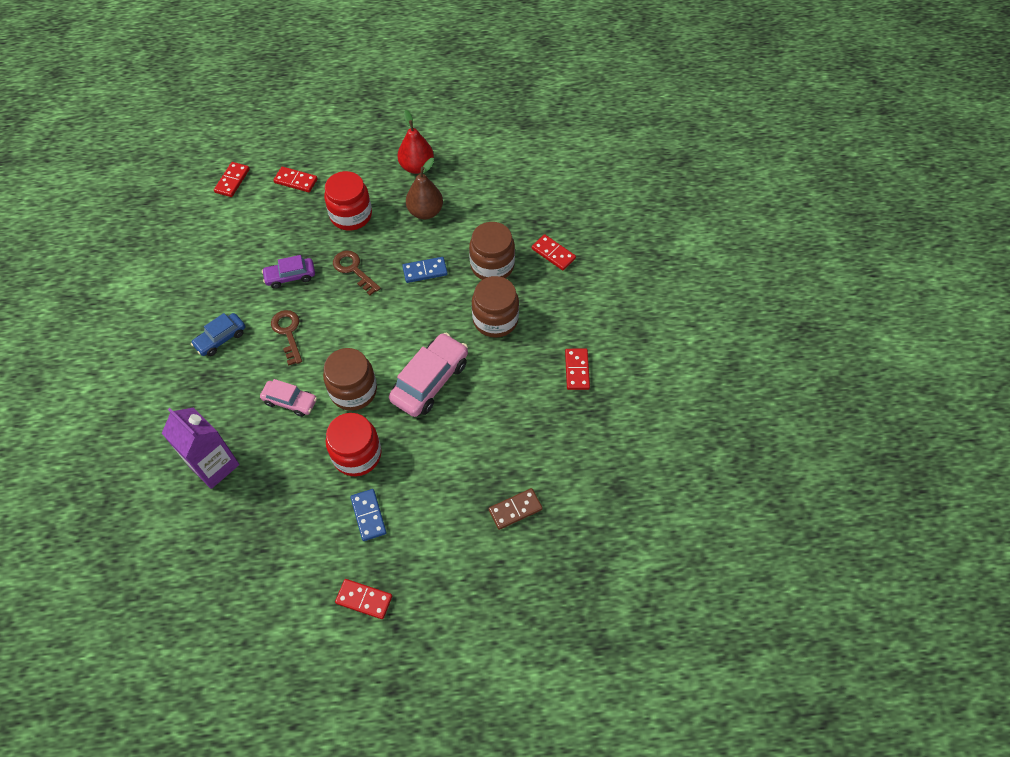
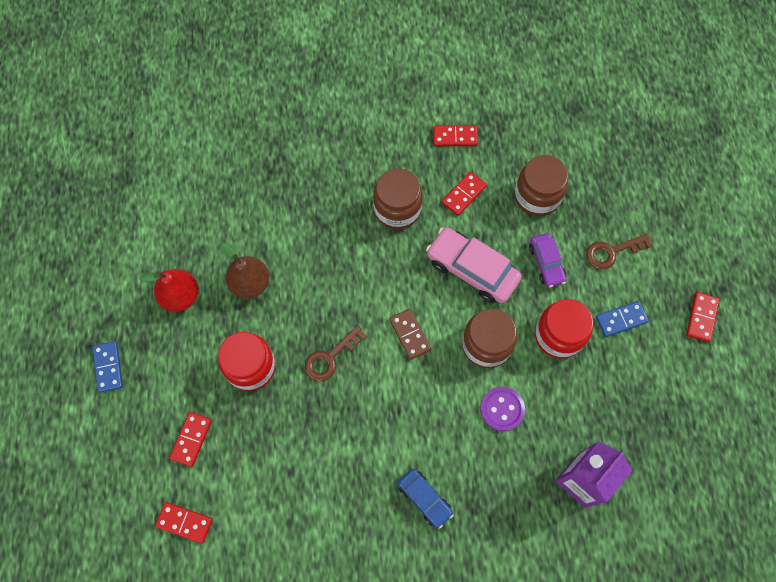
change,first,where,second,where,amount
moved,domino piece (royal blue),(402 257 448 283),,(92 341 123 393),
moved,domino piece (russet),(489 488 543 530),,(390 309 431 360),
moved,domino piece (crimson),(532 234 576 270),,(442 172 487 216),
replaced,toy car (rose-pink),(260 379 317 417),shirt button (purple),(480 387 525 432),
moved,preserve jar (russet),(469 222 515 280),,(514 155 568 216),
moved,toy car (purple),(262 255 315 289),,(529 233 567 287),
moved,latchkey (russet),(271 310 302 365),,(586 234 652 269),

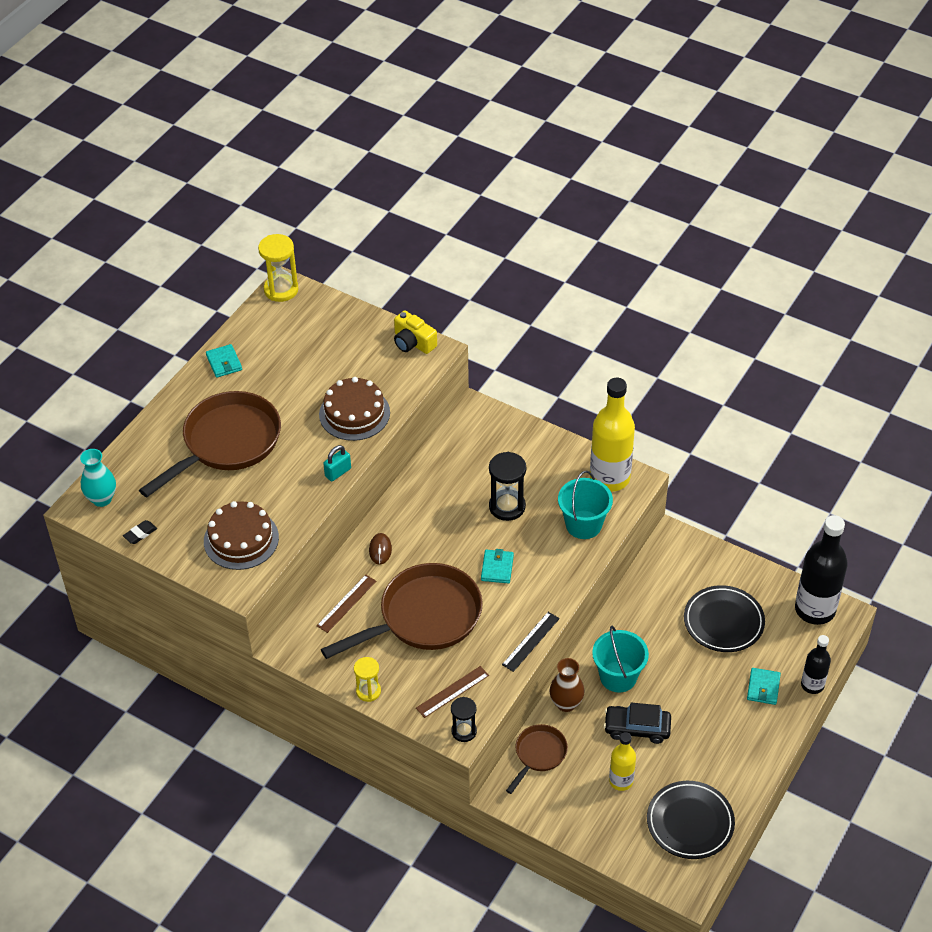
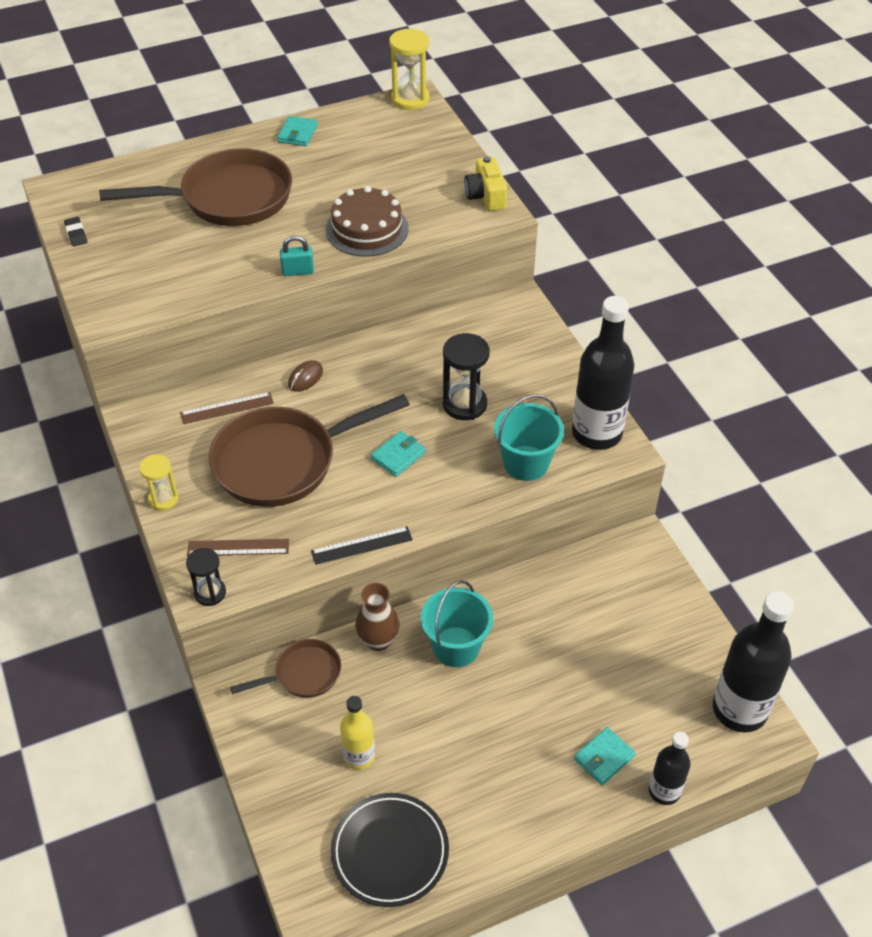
change,first,where,second,where,amount
turned,eraser (jet-black),(123 520 157 544),,(64 217 88 247),75 degrees clockwise
turned,pan (russet),(321 563 483 659),,(209 394 410 507),150 degrees clockwise
recoloured,bottle (golden),(590 378 635 492),bottle (jet-black),(572 296 634 450),
removed,tall vase (aqua),(80 449 116 507),,,
removed,cake (russet),(204 501 279 570),,,
removed,toy car (jet-black),(604 703 671 744),,,
removed,plate (jet-black),(684 585 765 652),,,

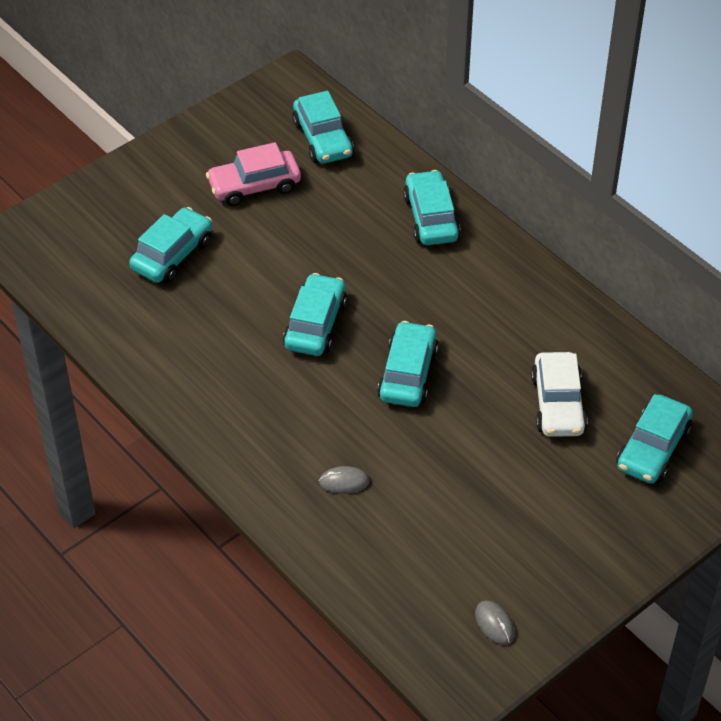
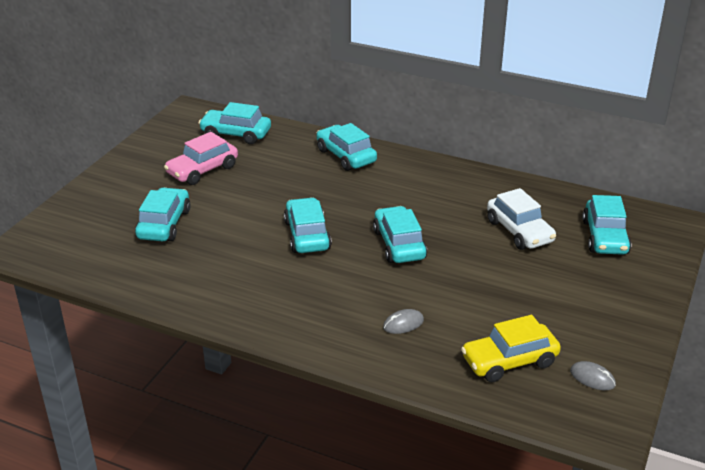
change,first,where,second,where,amount
turned,toy car (aqua),(292 91 354 164),,(199 102 271 144),150 degrees clockwise
added,,,toy car (golden),(461 315 561 382),

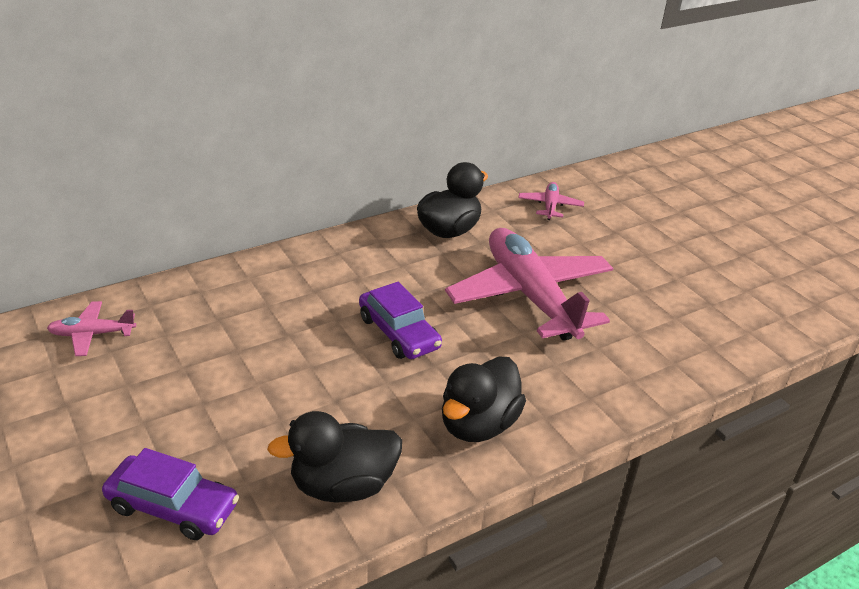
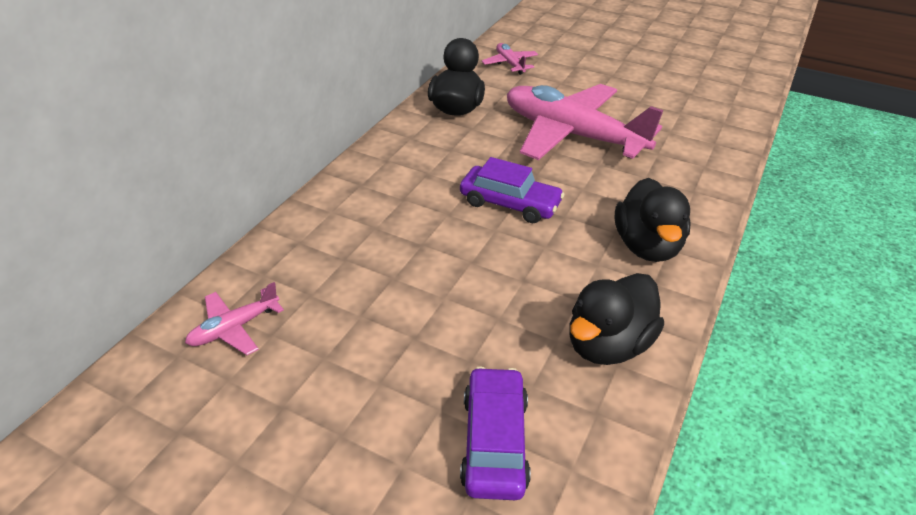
change,first,where,second,where,amount
turned,toy car (purple),(102 448 239 540),,(460 367 531 500),75 degrees counterclockwise

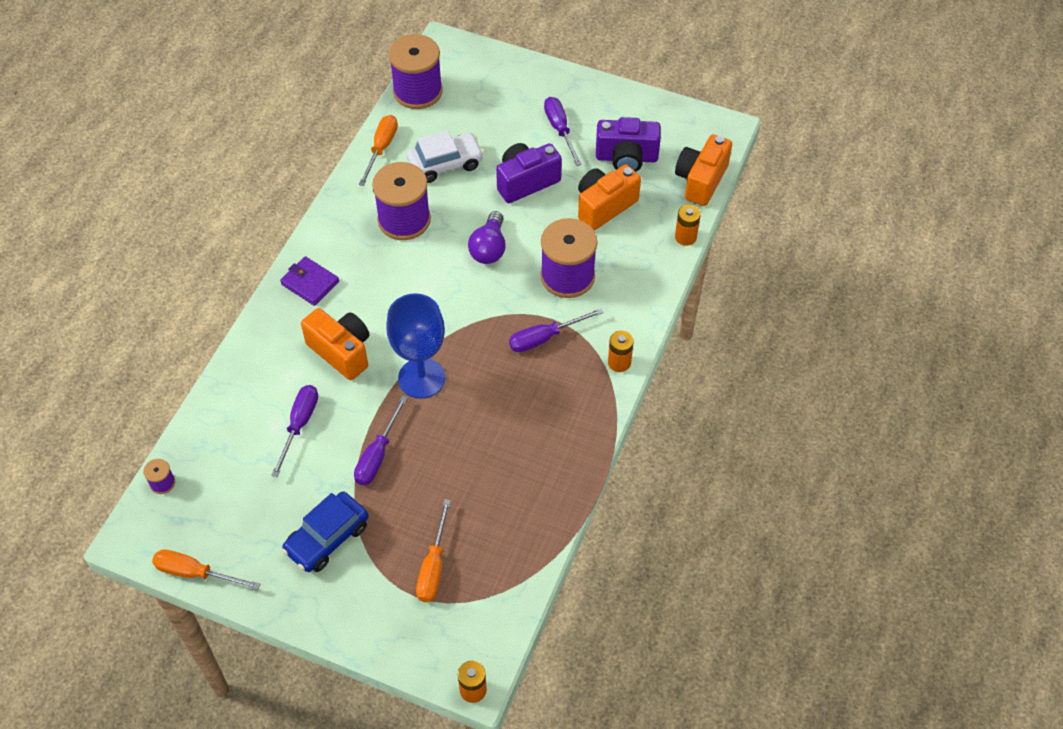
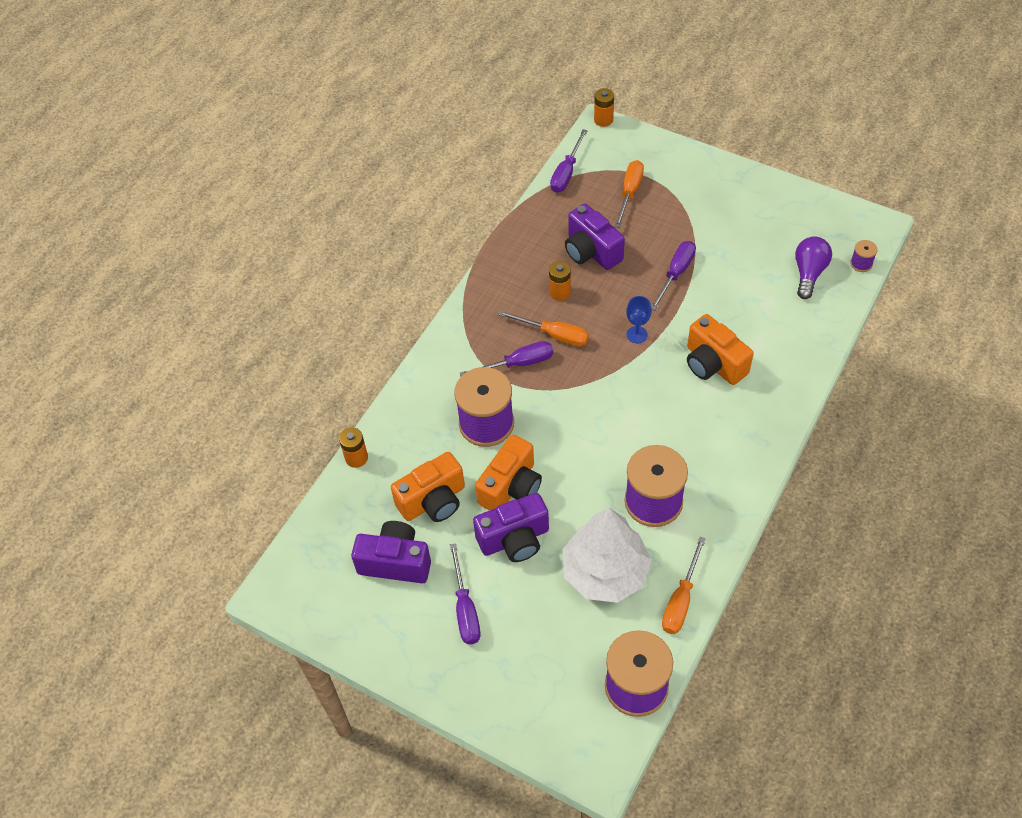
change,first,where,second,where,amount
moved,compact camera (orange-coloured),(675 134 732 206),,(475 435 542 511),
moved,hand screwdriver (orange-coloured),(152 549 260 590),,(498 310 589 347),
moved,AA battery (orange-coloured),(608 331 634 372),,(549 261 571 301),
moved,hand screwdriver (purple),(271 385 318 477),,(550 129 588 193),
replaced,toy car (pure white),(407 130 484 183),fir tree (pure white),(562 507 652 603),
added,,,compact camera (purple),(565 203 625 270),
resized,chalice (royal blue),(386 293 445 399),,(626 296 651 343),x0.48
moved,bulb (purple),(468 211 506 264),,(795 236 832 299),
removed,billfold (purple),(280 256 339 306),,,
removed,toy car (royal blue),(282 492 368 572),,,

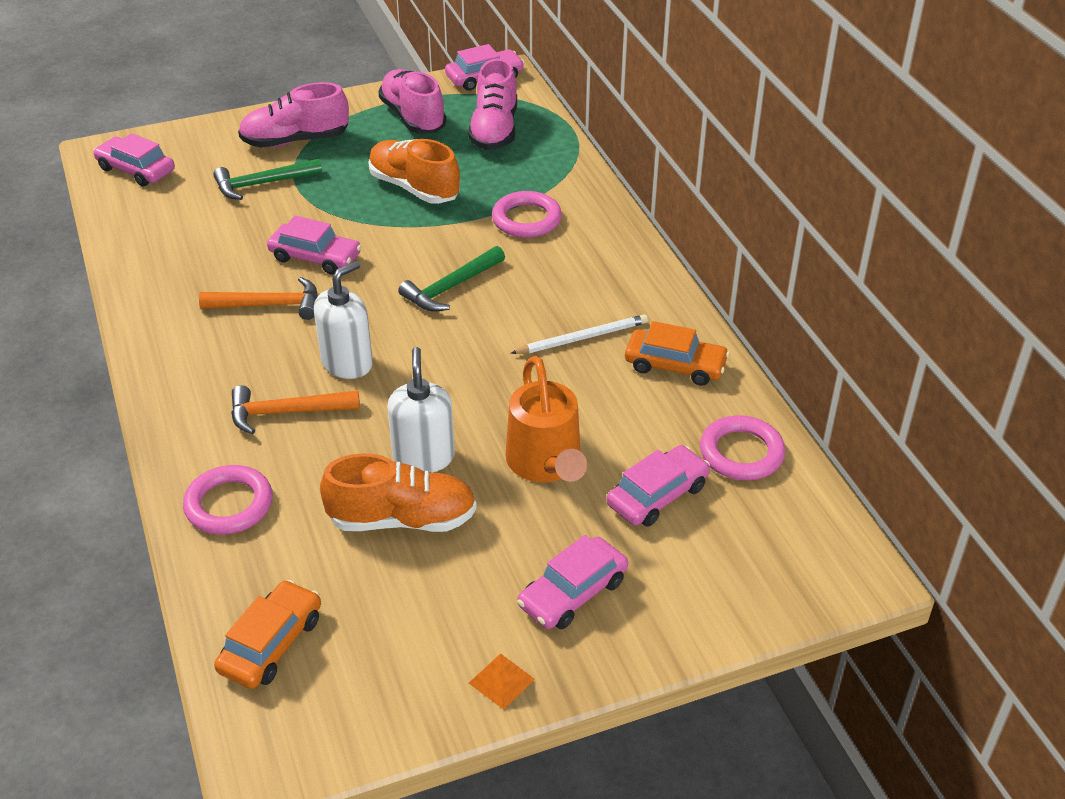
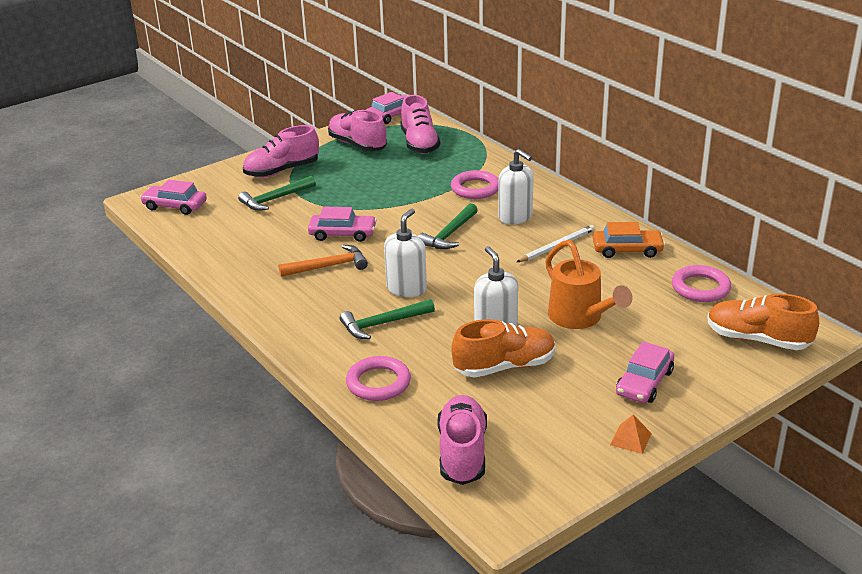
change,first,where,second,where,amount
recoloured,claw hammer (orange-coloured),(231 385 360 434),claw hammer (emerald),(340 299 435 339),
replaced,toy car (orange-coloured),(214 580 321 689),sneaker (rose-pink),(437 395 487 485),
added,,,pump bottle (pure white),(498 149 534 225),
moved,sneaker (orange-coloured),(368 139 460 204),,(707 293 819 350),
removed,toy car (rose-pink),(606 445 710 527),,,

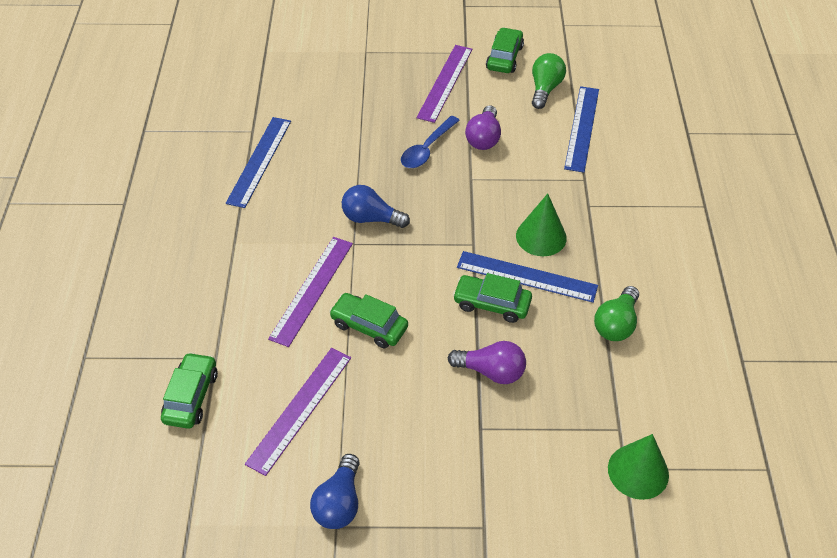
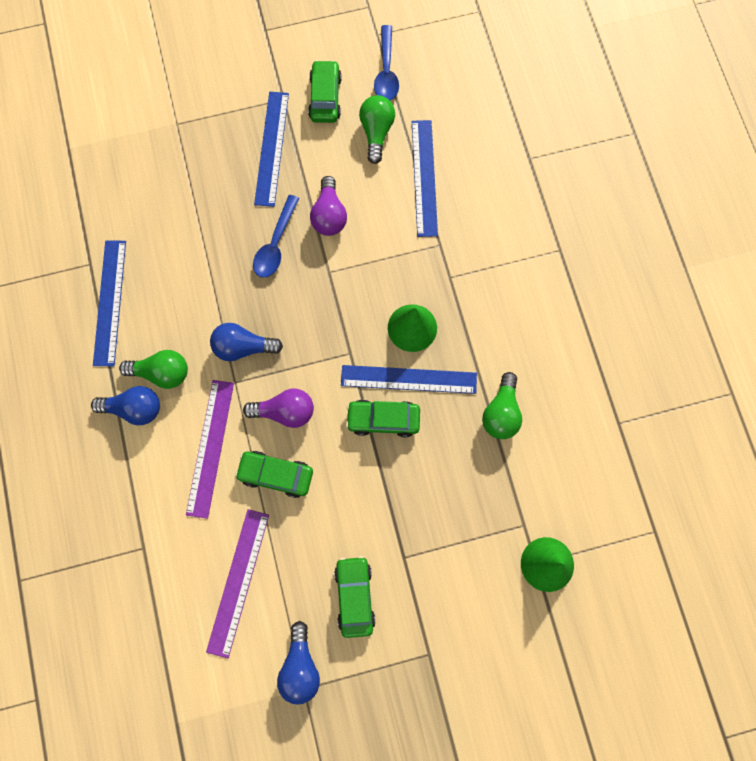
change,first,where,second,where,amount
added,,,bulb (royal blue),(91 386 160 425),
added,,,bulb (emerald),(119 350 188 389),
moved,bulb (purple),(448 341 526 384),,(243 389 314 428),
recoloured,measuring stick (purple),(416 45 472 123),measuring stick (royal blue),(254 92 289 207),
moved,toy car (emerald),(161 352 218 429),,(334 556 376 638),
added,,,teaspoon (royal blue),(374 25 399 101),

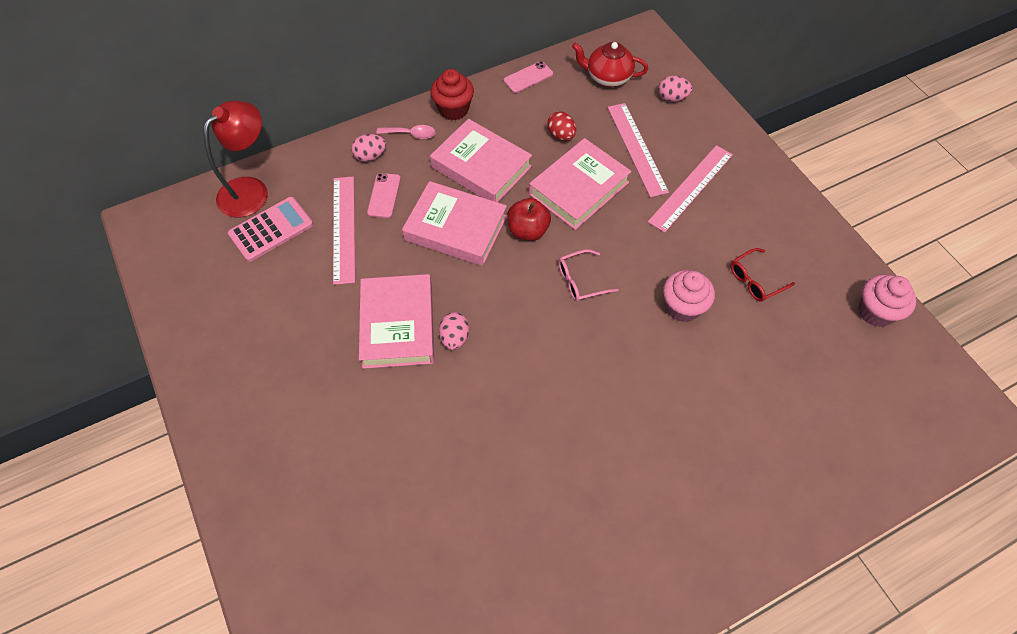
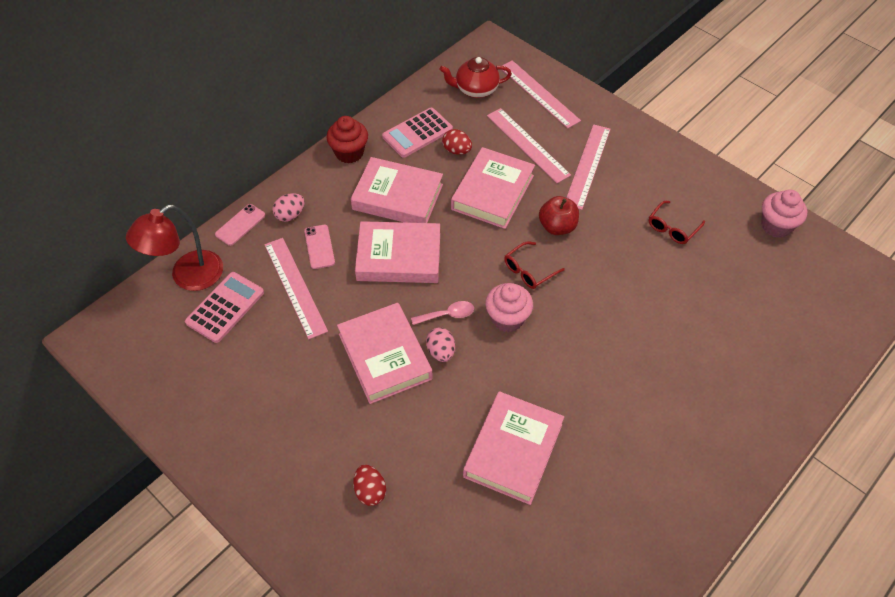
change,first,where,second,where,amount
turned,reading lamp (crimson),(203 101 268 217),,(126 205 223 291),150 degrees counterclockwise
moved,phone (rose-pink),(504 61 553 93),,(215 204 265 246),
added,,,toy egg (crimson),(353 465 386 506),
added,,,calculator (rose-pink),(382 108 453 158),
moved,teaspoon (rose-pink),(376 125 436 139),,(411 301 474 325),
added,,,book (rose-pink),(463 391 564 505),
moved,cupcake (rose-pink),(663 270 715 322),,(485 283 533 332),
replaced,toy egg (rose-pink),(658 76 692 102),measuring stick (rose-pink),(502 60 581 128),
recoloured,glasses (rose-pink),(558 250 618 302),glasses (crimson),(504 241 565 289),
moved,apple fruit (crimson),(507 198 551 241),,(539 196 579 235),

